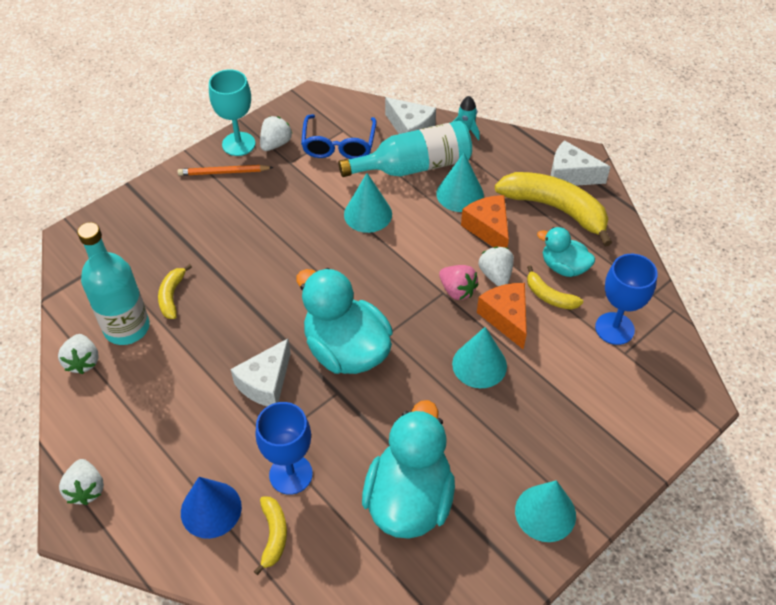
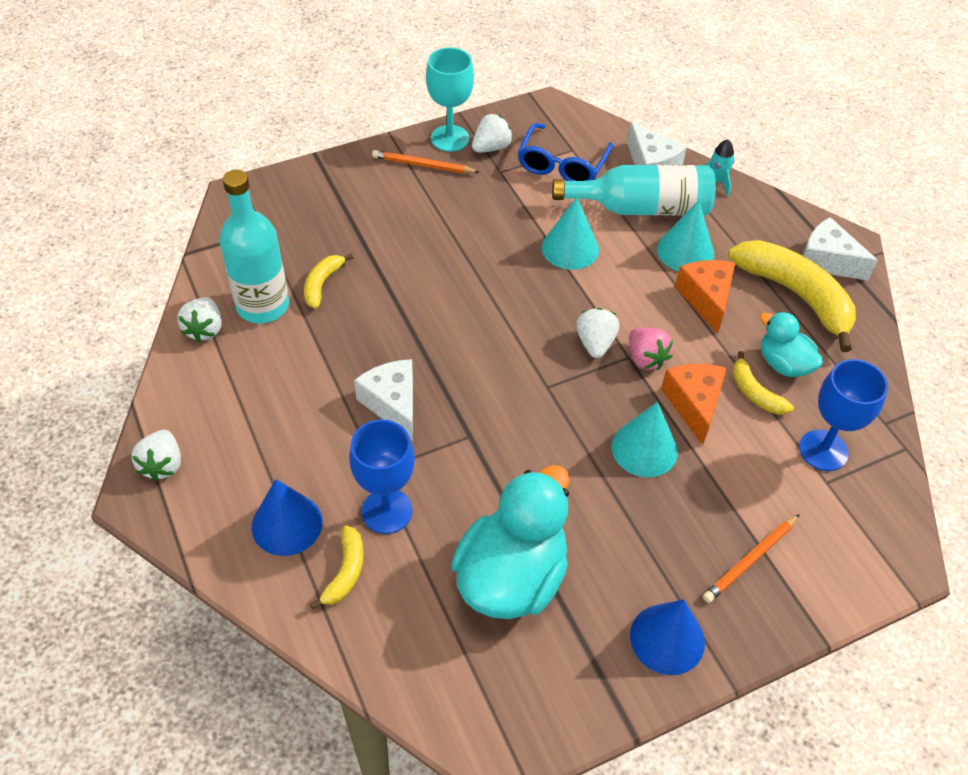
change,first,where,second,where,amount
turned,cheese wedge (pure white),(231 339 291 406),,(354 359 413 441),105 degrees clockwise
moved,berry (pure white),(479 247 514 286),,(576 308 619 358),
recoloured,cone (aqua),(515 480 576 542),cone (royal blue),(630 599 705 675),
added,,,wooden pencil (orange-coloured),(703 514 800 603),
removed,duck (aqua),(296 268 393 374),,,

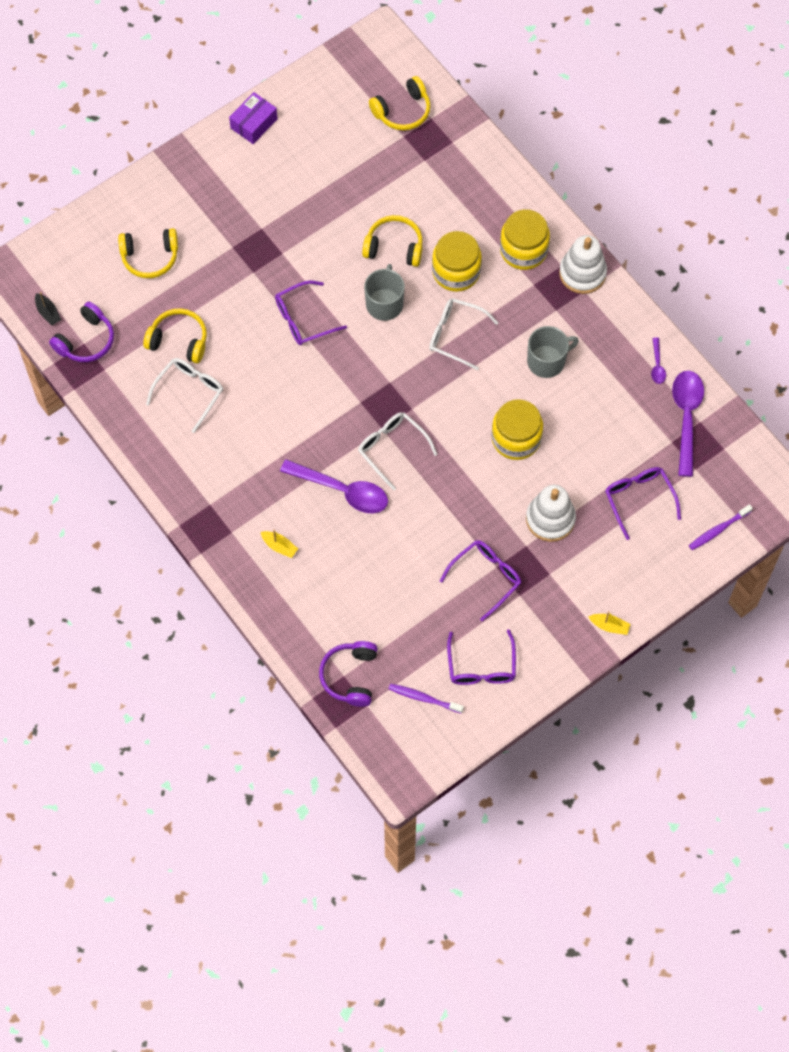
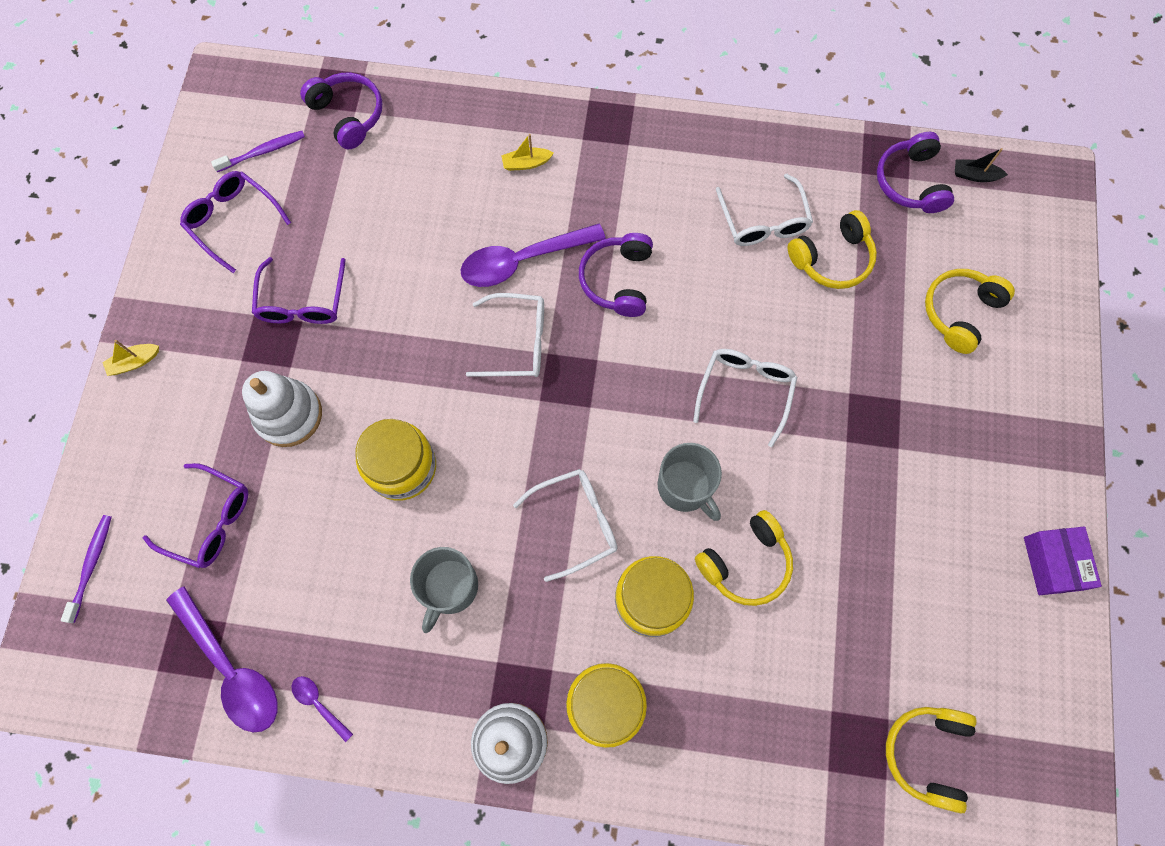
change,first,where,second,where,amount
added,,,headset (purple),(579 233 653 317),
recoloured,glasses (purple),(275 280 347 345),glasses (pure white),(693 349 797 447),

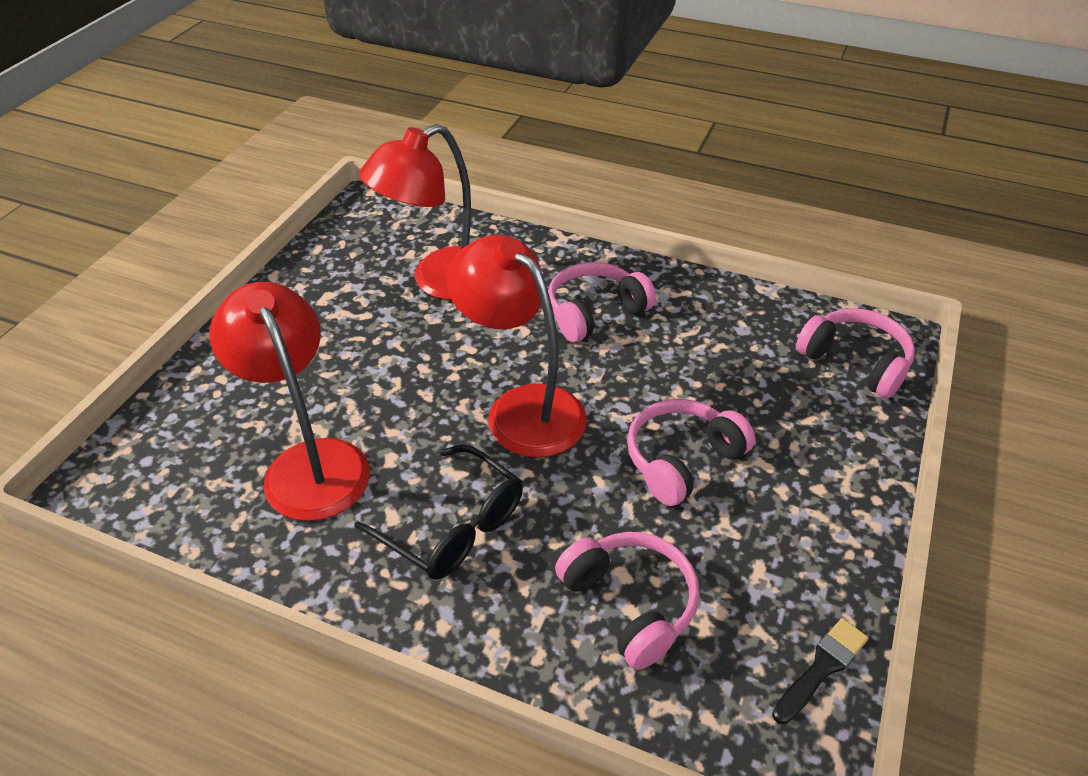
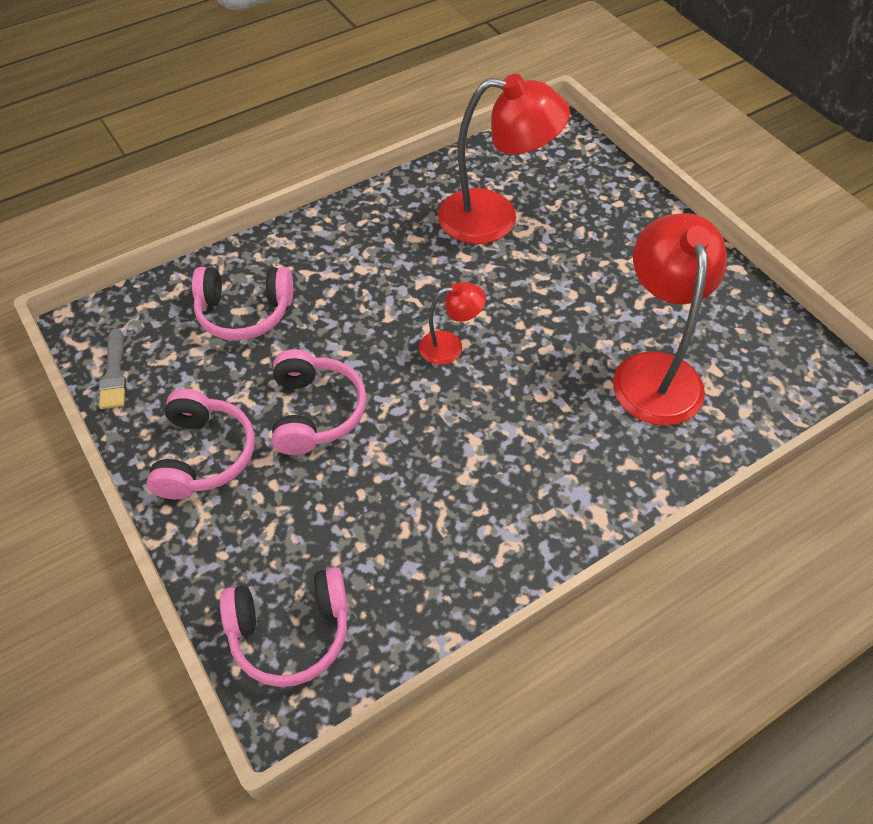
change,first,where,second,where,amount
recoloured,paintbrush (jet-black),(772 618 869 724),paintbrush (gray),(99 328 126 409),
moved,headset (rose-pink),(548 262 656 342),,(147 389 255 499),
resized,reading lamp (crimson),(446 235 587 458),,(419 282 486 365),x0.49
removed,glasses (jet-black),(354 445 523 580),,,

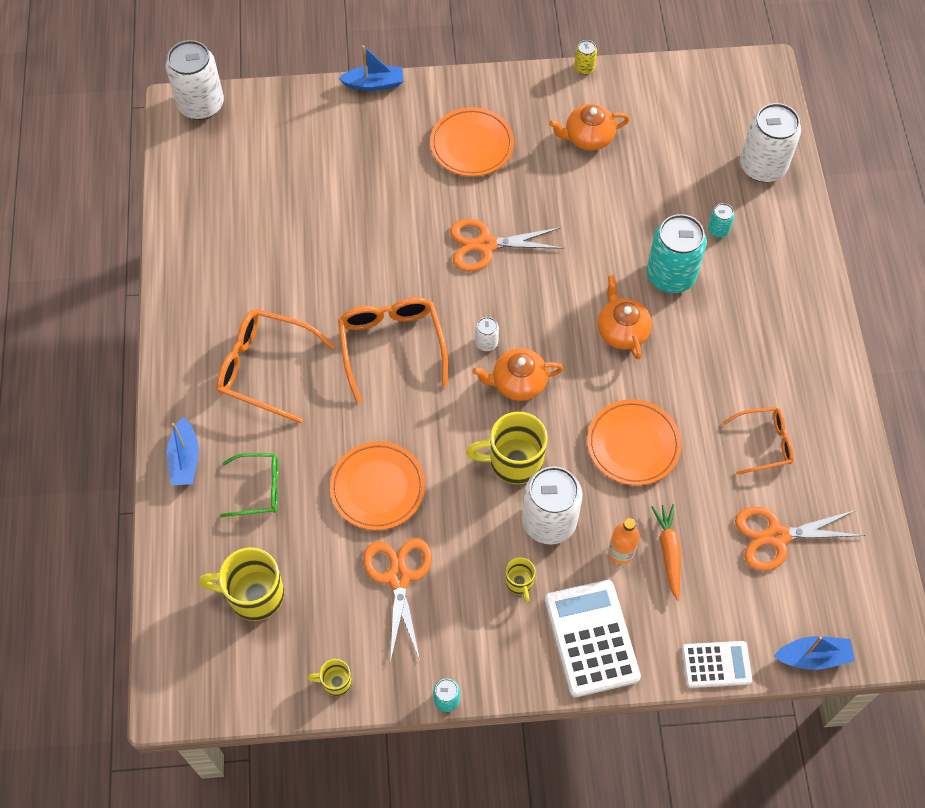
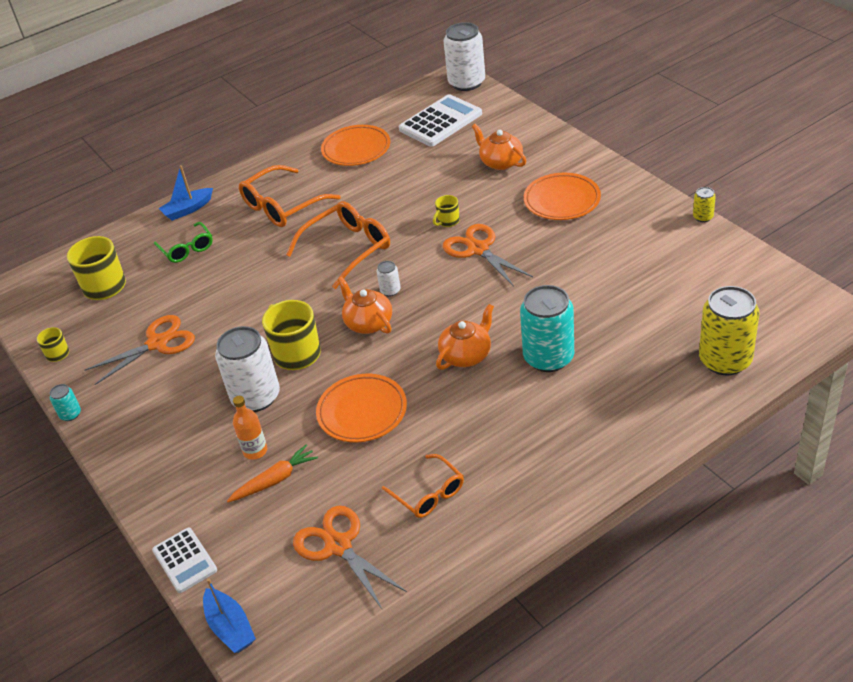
change,first,where,second,where,amount
turned,glasses (orange-coloured),(216 309 335 423),,(239 165 341 227),120 degrees counterclockwise
moved,plate (orange-coloured),(330 441 425 530),,(321 125 390 166),
moved,calculator (pure white),(545 580 641 697),,(399 94 482 146),
moved,tea mug (golden),(505 557 536 602),,(433 195 460 227),
moved,teapot (orange-coloured),(549 104 630 151),,(472 123 526 170),
recoloured,can (pure white),(740 103 801 182),can (golden),(699 286 760 375),
removed,sailboat (royal blue),(338 45 403 91),,,
removed,can (aqua),(708 203 735 238),,,

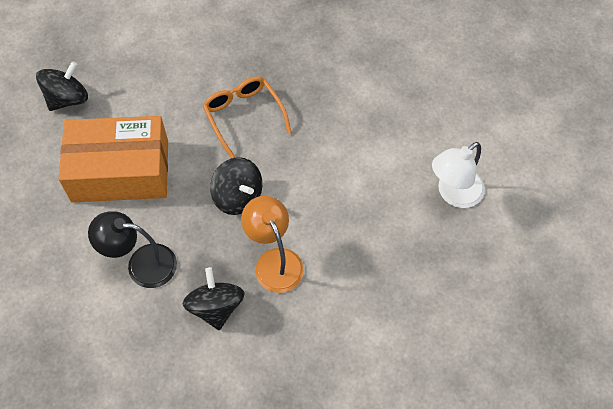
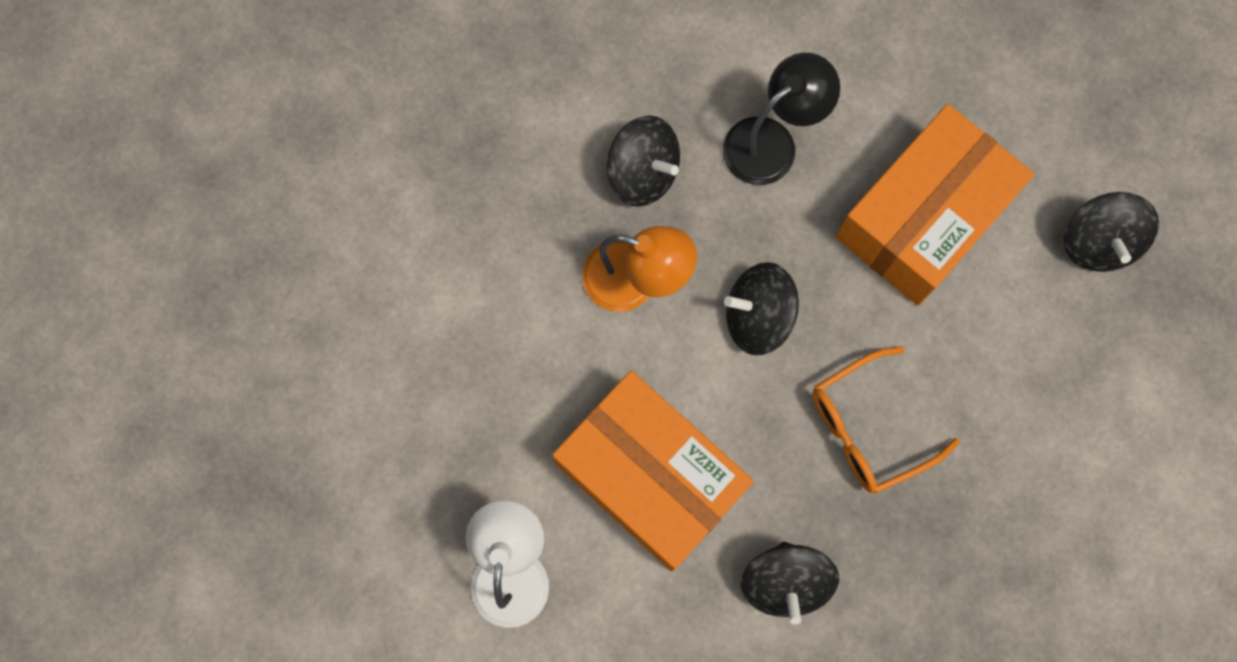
change,first,where,second,where,amount
added,,,package (orange-coloured),(552 371 754 571),
added,,,whirligig (jet-black),(741 542 839 625),
turned,glasses (orange-coloured),(203 76 292 158),,(812 346 960 494),135 degrees clockwise

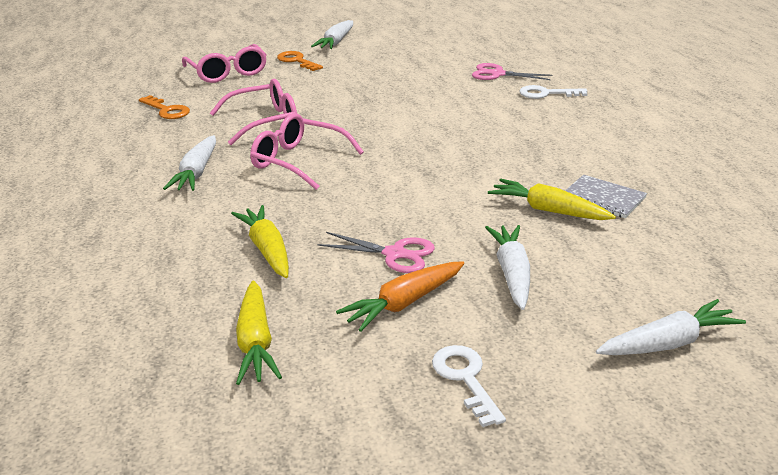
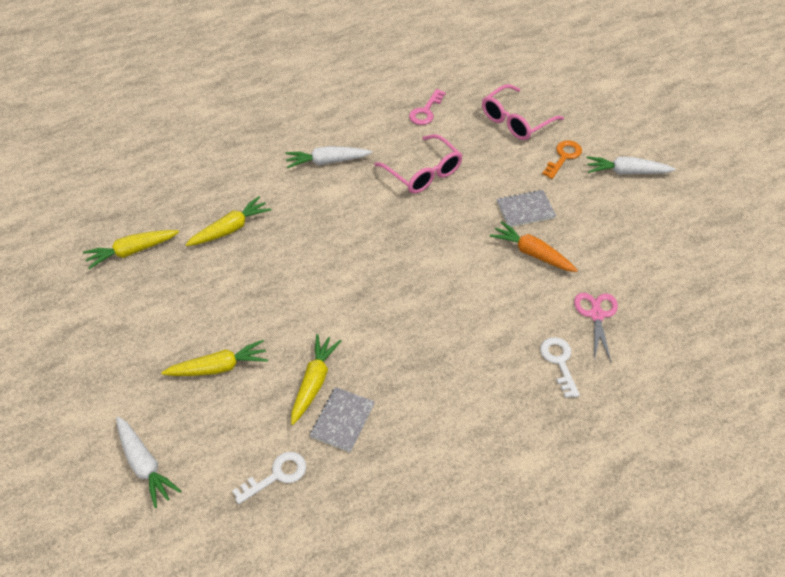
change,first,where,second,where,amount
recoloured,root vegetable (pure white),(485 225 530 310),root vegetable (golden),(161 340 268 376),
moved,latchkey (pure white),(432 345 506 427),,(232 452 306 504),
recoloured,latchkey (orange-coloured),(139 95 190 119),latchkey (rose-pink),(409 89 446 125),
moved,root vegetable (orange-coloured),(336 261 464 332),,(490 221 578 272),
added,,,exercise book (gray),(497 190 556 227),
removed,glasses (rose-pink),(250 113 364 190),,,
removed,scissors (rose-pink),(317 232 435 273),,,

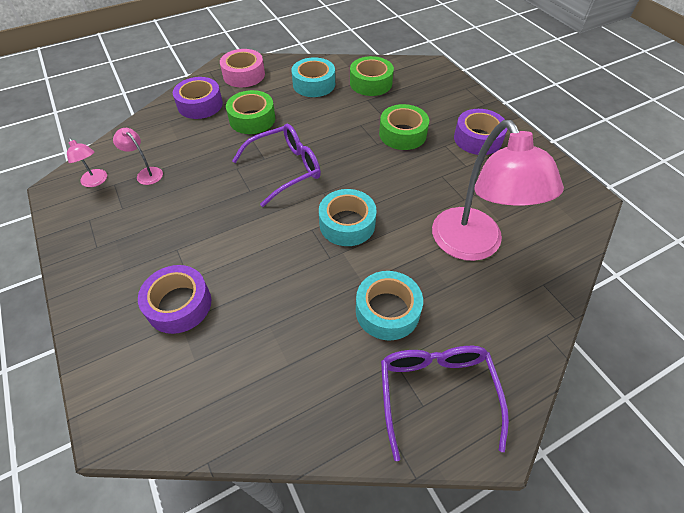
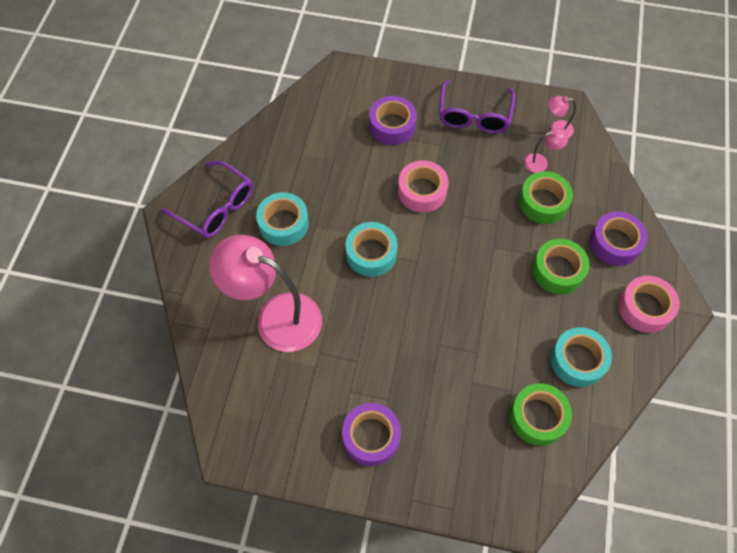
change,first,where,second,where,amount
added,,,tape (rose-pink),(398 160 449 213),
moved,glasses (purple),(232 124 321 207),,(439 80 515 133),
moved,tape (emerald),(379 104 429 150),,(519 171 573 224),

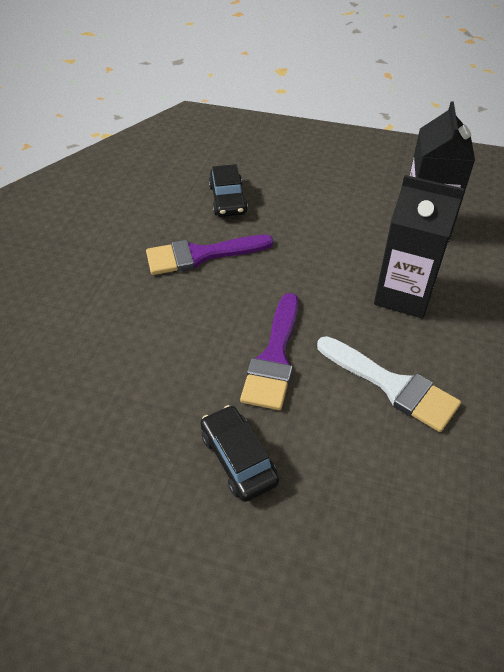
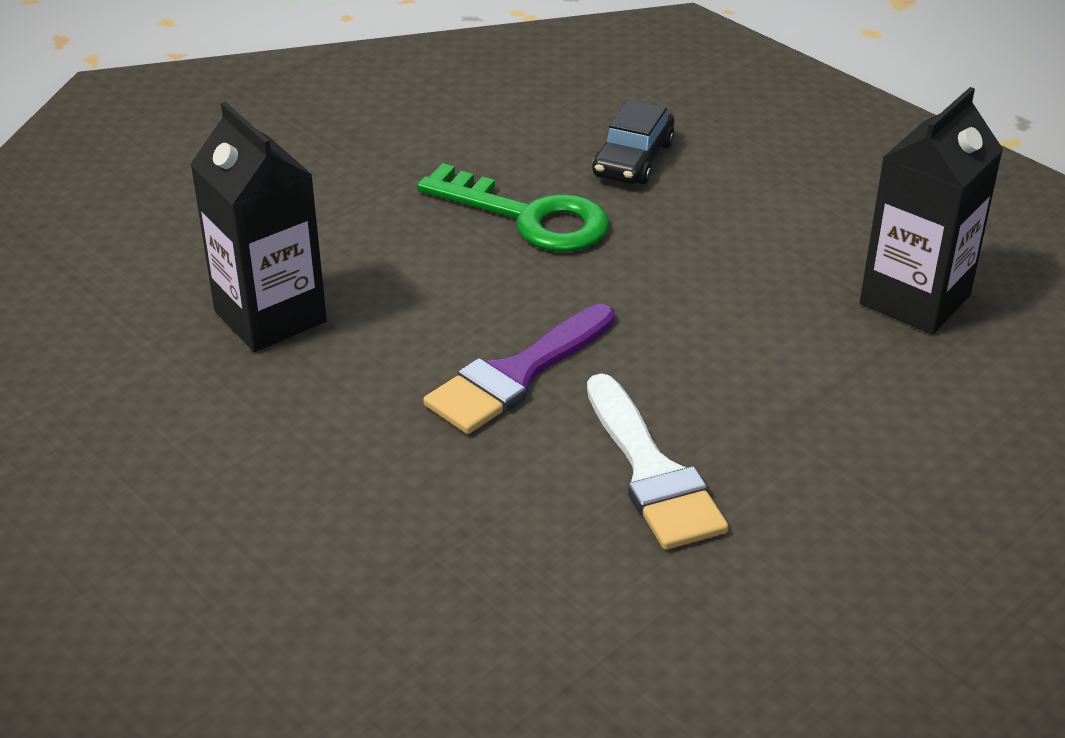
change,first,where,second,where,amount
moved,milk carton (jet-black),(374 175 464 319),,(190 102 327 352),
replaced,paintbrush (purple),(146 235 273 275),latchkey (emerald),(417 163 609 252),
removed,toy car (jet-black),(200 405 279 502),,,

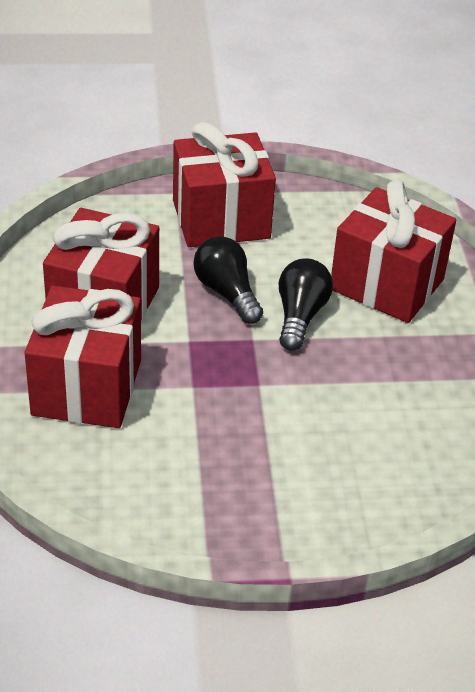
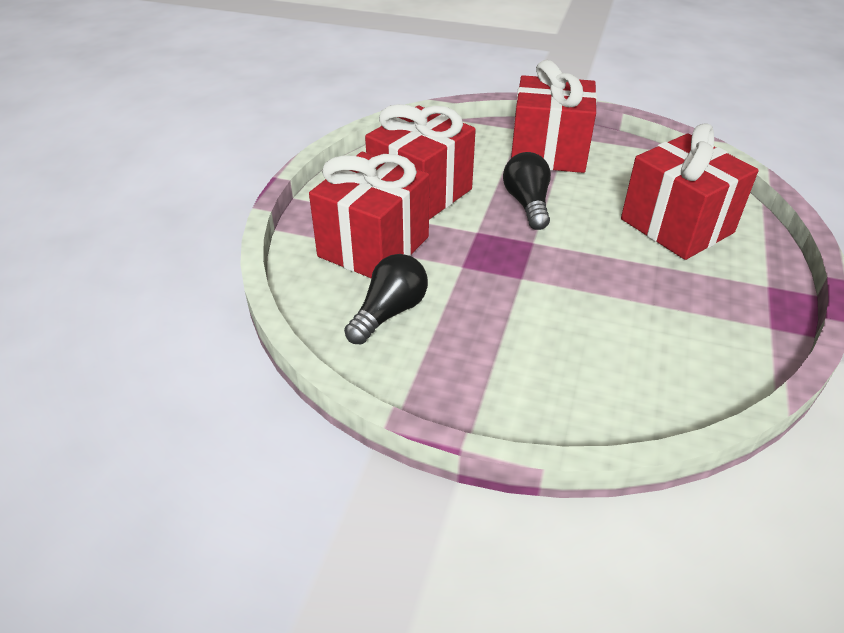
change,first,where,second,where,amount
moved,bulb (jet-black),(279 259 333 351),,(344 254 428 345),

